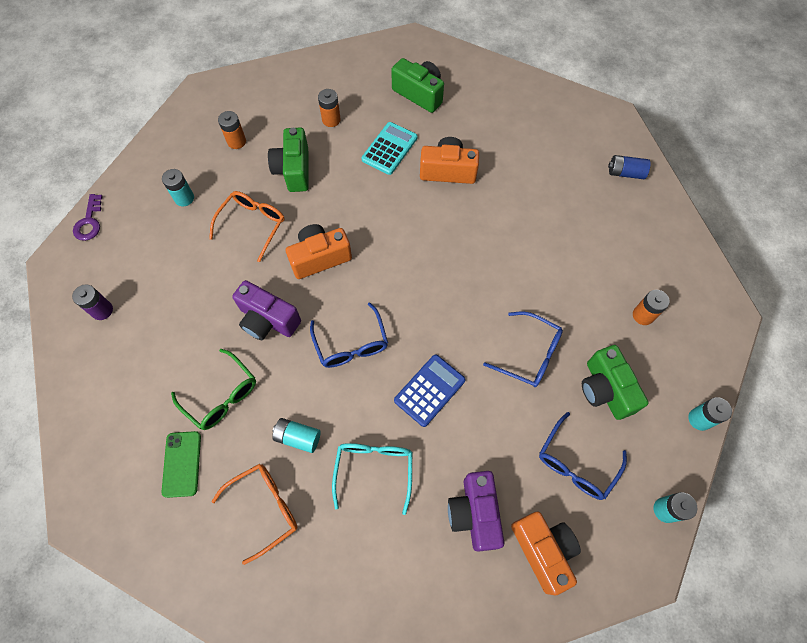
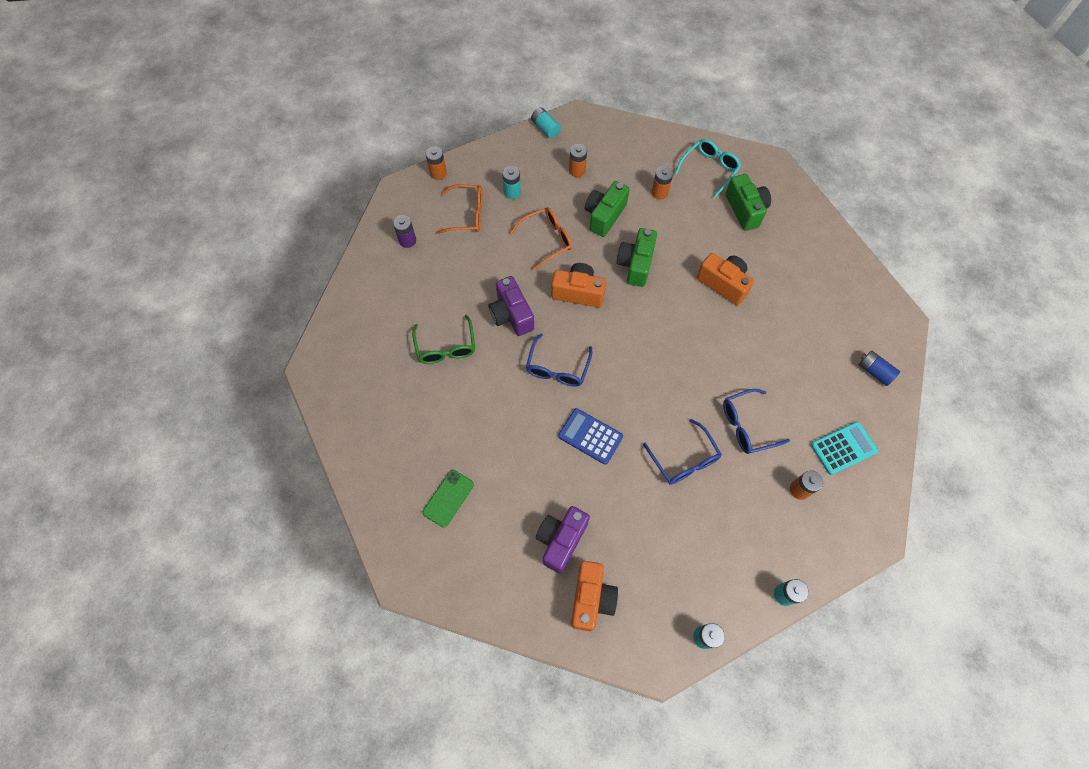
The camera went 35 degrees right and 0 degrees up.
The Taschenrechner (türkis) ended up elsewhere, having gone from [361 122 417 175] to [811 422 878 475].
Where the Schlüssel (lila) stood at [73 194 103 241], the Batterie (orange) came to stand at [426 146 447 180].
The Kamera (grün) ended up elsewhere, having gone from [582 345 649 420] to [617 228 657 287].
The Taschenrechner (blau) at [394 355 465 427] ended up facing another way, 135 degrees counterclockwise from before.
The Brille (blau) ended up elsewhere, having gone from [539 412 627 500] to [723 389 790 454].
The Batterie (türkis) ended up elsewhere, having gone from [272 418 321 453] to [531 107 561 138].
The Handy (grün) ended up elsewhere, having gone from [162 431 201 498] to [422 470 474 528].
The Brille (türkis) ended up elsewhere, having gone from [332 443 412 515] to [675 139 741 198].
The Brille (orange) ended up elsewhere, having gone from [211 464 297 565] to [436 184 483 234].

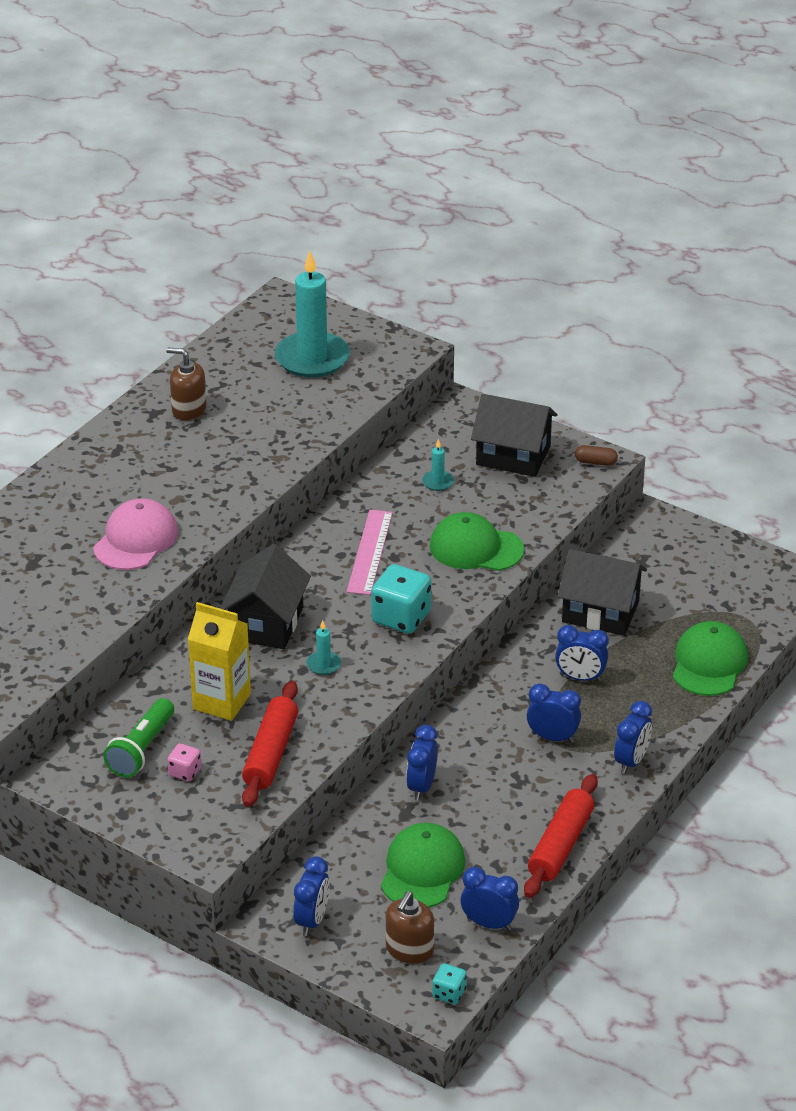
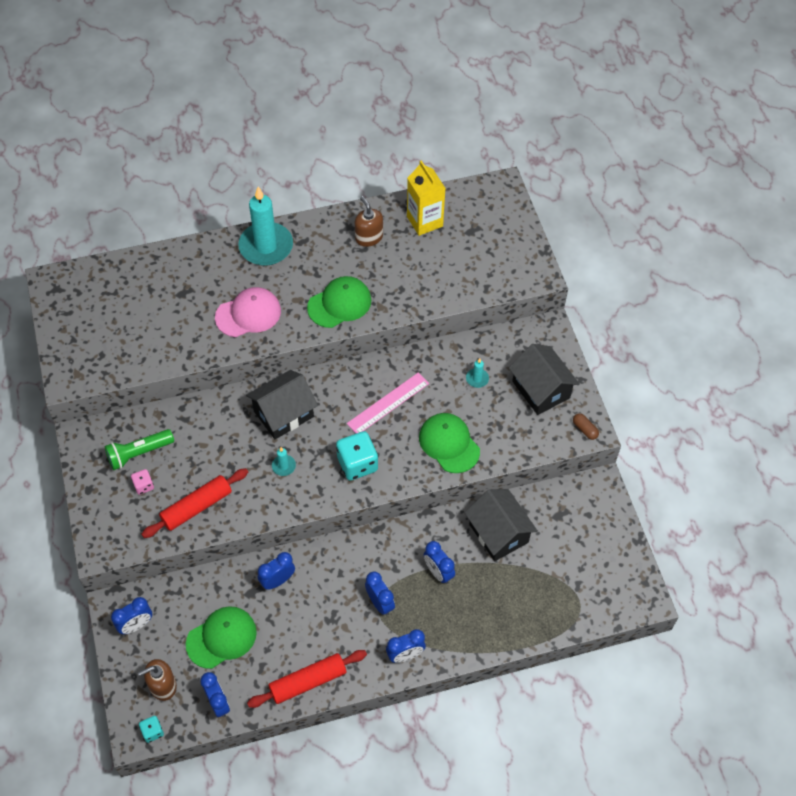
The camera went 40 degrees right and 20 degrees up.
The Kerze (türkis) ended up elsewhere, having gone from [275 251 350 377] to [238 186 293 266].
The Getränkekarton (gelb) ended up elsewhere, having gone from [188 602 251 721] to [407 160 446 236].
The Kappe (grün) ended up elsewhere, having gone from [673 621 748 696] to [307 276 371 328].

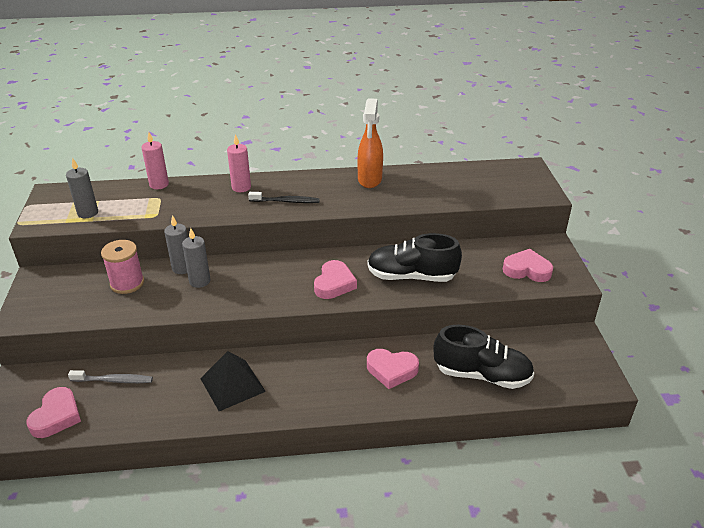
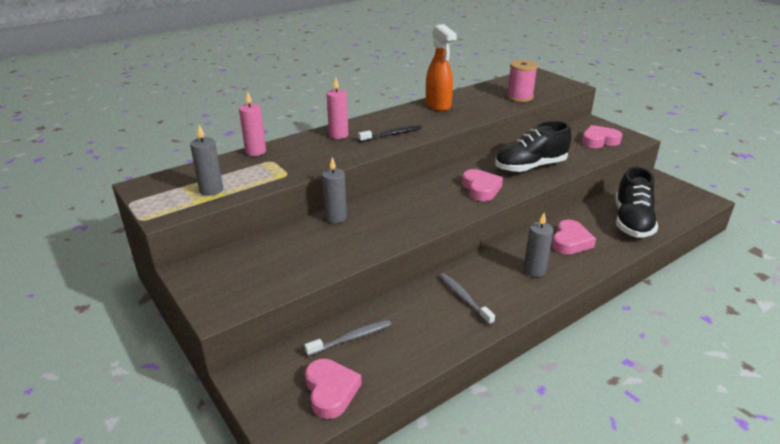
The camera went 30 degrees left and 5 degrees down.
The Kerze (grau) ended up elsewhere, having gone from [182 228 211 288] to [523 213 553 277].
The Garnrolle (rosa) ended up elsewhere, having gone from [101 240 144 294] to [507 60 538 102].
The Schuh (schwarz) at [434 325 534 389] ended up facing another way, 120 degrees clockwise from before.
The Herz (rosa) at [367 349 419 389] ended up facing another way, 45 degrees counterclockwise from before.
Where the Pyramide (schwarz) stood at [200 351 266 411], the Zahnbürste (grau) came to stand at [439 273 495 325].

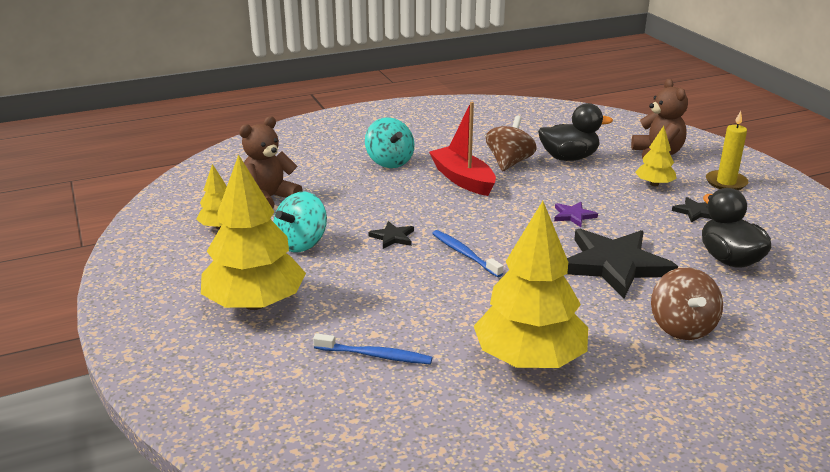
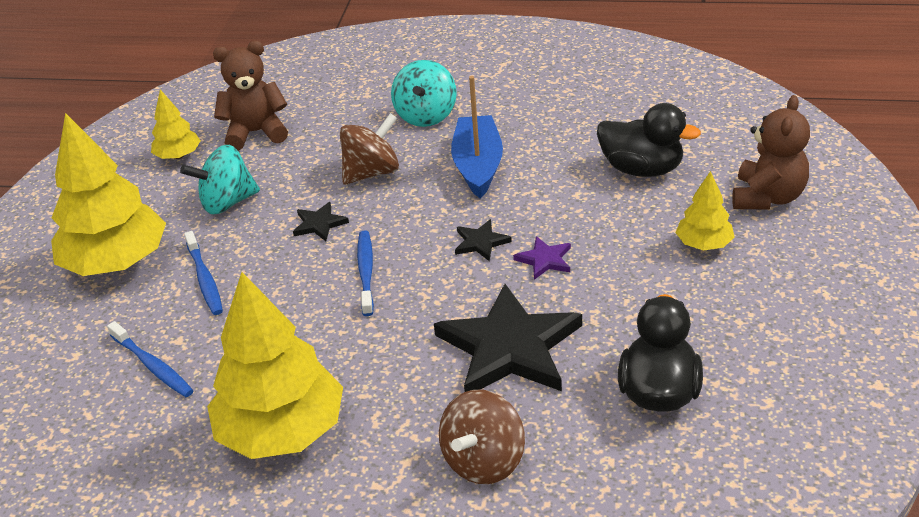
The camera went 35 degrees right and 10 degrees up.
What was the Boot (rot) at [429 102 496 196] turned into the Boot (blau) at [451 76 503 198].
The second view lost the Kerze (gelb) at [706 111 748 190].
The Kreisel (braun) ended up elsewhere, having gone from [486 115 537 171] to [340 113 399 184].
The Stern (schwarz) ended up elsewhere, having gone from [672 197 712 223] to [455 219 512 261].
The second view gained the Zahnbürste (blau) at [184 231 223 315].

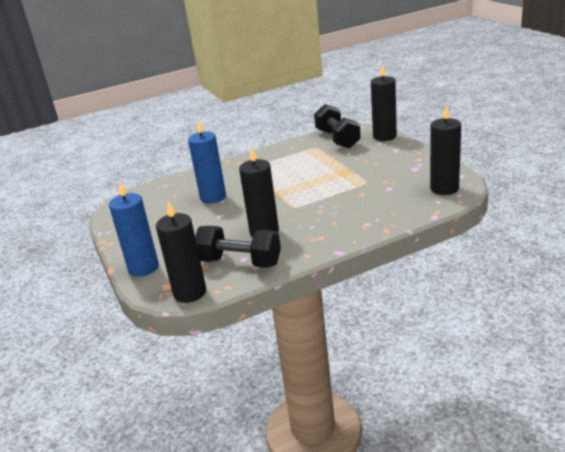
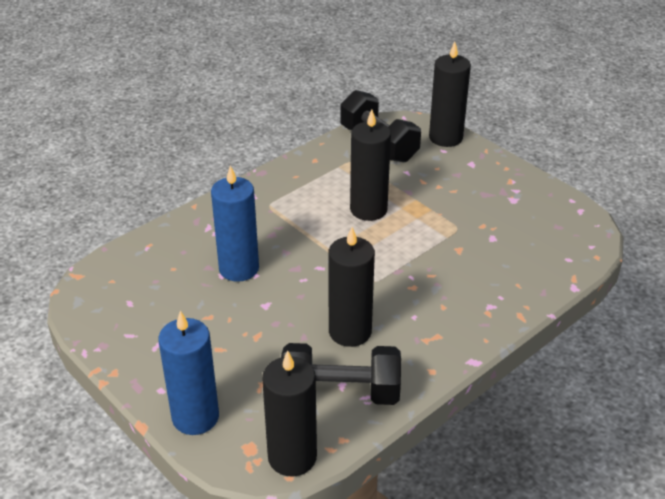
The camera went 20 degrees left and 10 degrees up.
The Kerze (schwarz) ended up elsewhere, having gone from [430 105 461 195] to [350 110 391 221].

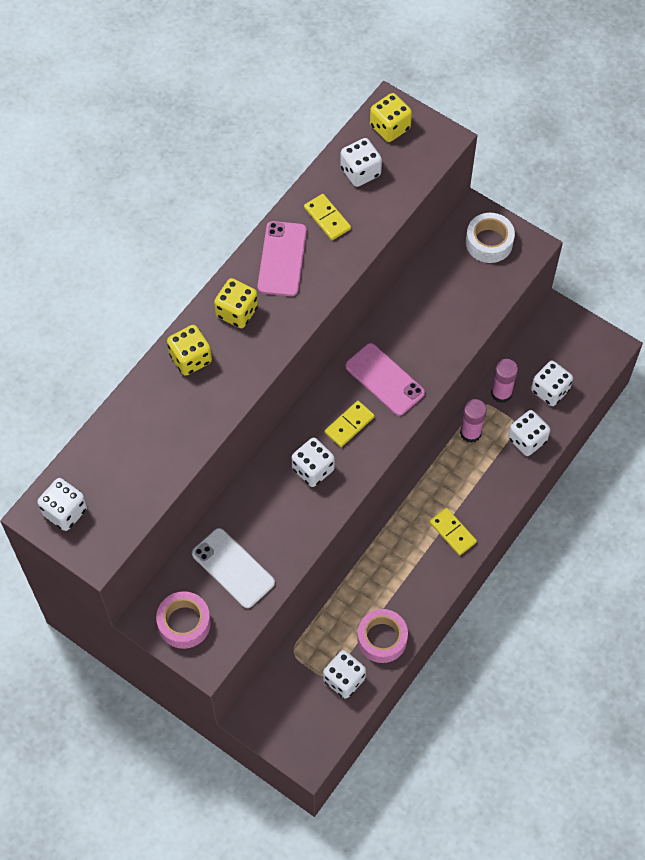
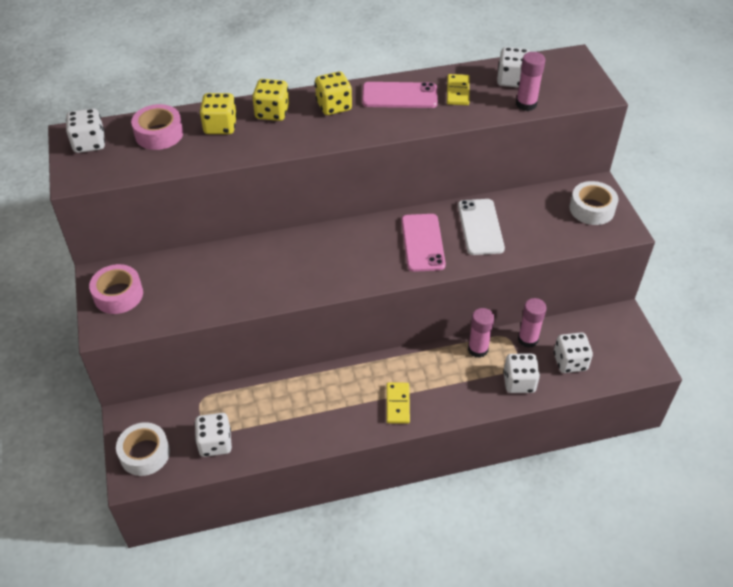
The camera went 40 degrees right and 15 degrees down.
The Spielwürfel (gelb) ended up elsewhere, having gone from [370 93 412 142] to [200 93 237 134].
The Handy (rosa) at [257 221 307 296] ended up facing another way, 45 degrees clockwise from before.
The second view lost the Dominostein (gelb) at [324 401 375 447].
The second view lost the Spielwürfel (weiß) at [292 438 335 487].
The Handy (weiß) ended up elsewhere, having gone from [192 528 275 608] to [458 199 505 255].
The Klebeband (rosa) ended up elsewhere, having gone from [357 609 408 663] to [131 104 183 150].
The second view gained the Klebestift (rosa) at [516 52 545 111].
The second view gained the Klebeband (weiß) at [116 422 170 476].

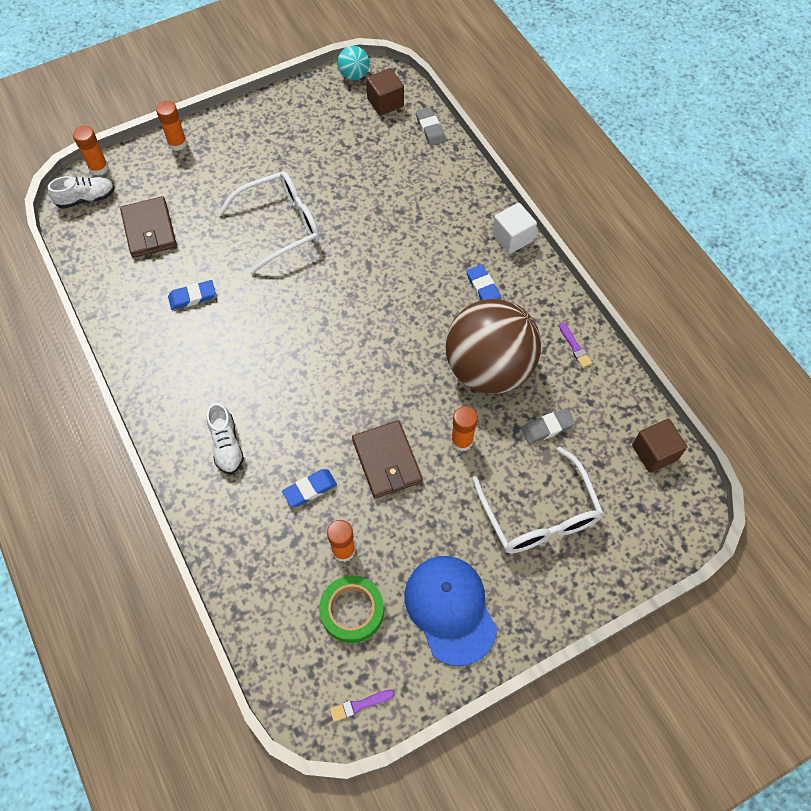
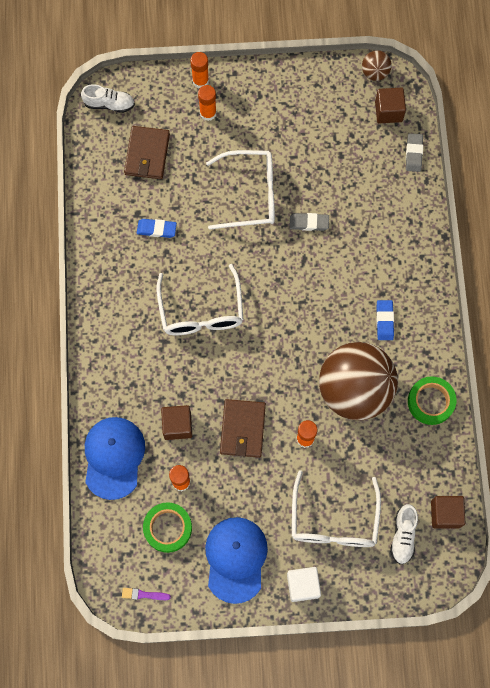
The camera went 25 degrees right and 10 degrees up.
What was the Ball (türkis) at [337 46 370 80] turned into the Ball (braun) at [362 50 392 81].
The Klebestift (orange) ended up elsewhere, having gone from [73 126 109 175] to [198 85 217 121].
The Kubus (weiß) ended up elsewhere, having gone from [492 203 537 254] to [287 567 321 602].
Where the Pinsel (lila) stood at [559 322 592 368], the Klebeband (grün) came to stand at [408 376 456 425].
The Schuh (weiß) ended up elsewhere, having gone from [207 403 244 474] to [390 504 418 564].
The Radiergummi (grau) ended up elsewhere, having gone from [521 408 575 444] to [289 213 329 231].
Where the Radiergummi (blau) stood at [282 469 337 507], the Kubus (braun) came to stand at [161 405 192 440].
The second view gained the Brille (weiß) at [157 264 244 335].
The second view gained the Kappe (blau) at [85 417 145 500].

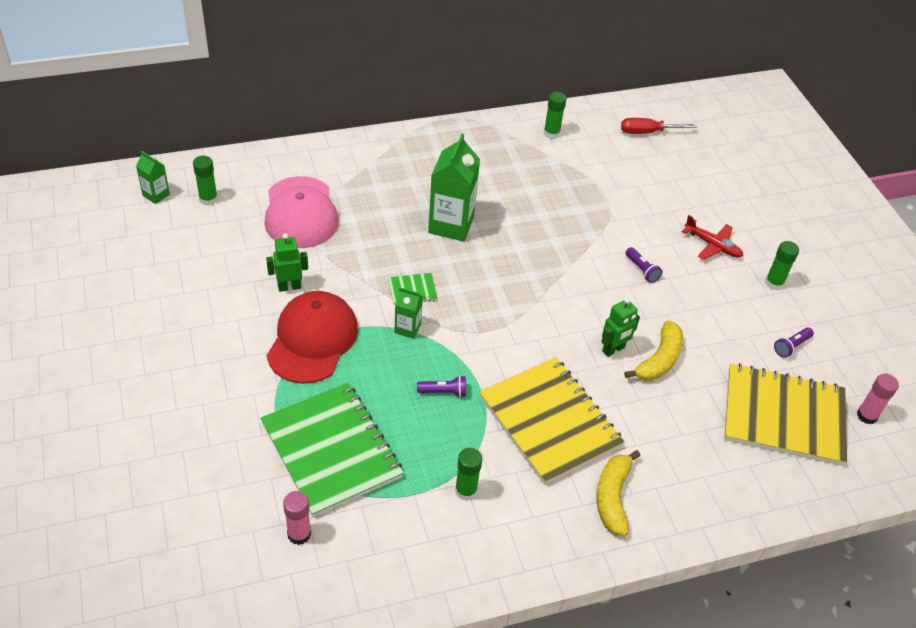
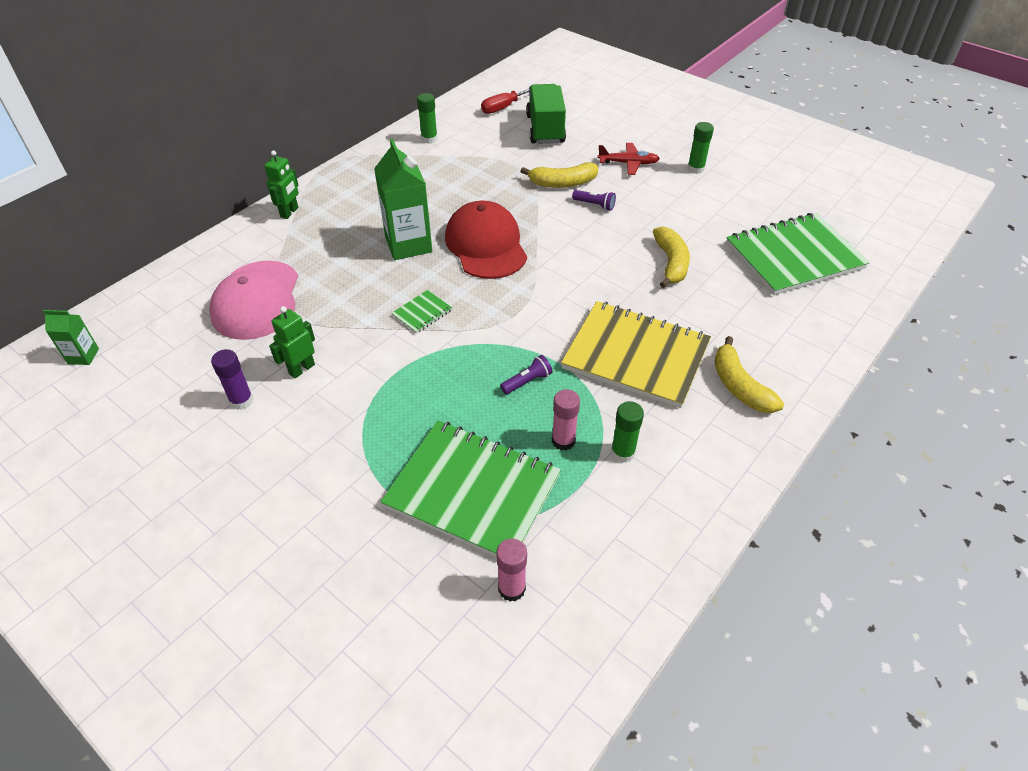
The camera went 30 degrees left and 0 degrees up.
The second view lost the Klebestift (grün) at [193 156 218 206].
The Kappe (rosa) at [264 176 339 248] ended up facing another way, 45 degrees clockwise from before.
The second view lost the Getränkekarton (grün) at [394 287 423 339].
The Kappe (rot) ended up elsewhere, having gone from [267 291 358 384] to [445 201 527 279].
The Roboter (grün) ended up elsewhere, having gone from [601 298 640 357] to [264 150 299 219].
The second view lost the Taschenlampe (lila) at [774 327 814 358].
What was the Notizbuch (gelb) at [724 363 847 466] turned into the Notizbuch (grün) at [726 213 870 295].
The Klebestift (rosa) ended up elsewhere, having gone from [857 374 899 424] to [552 389 580 450].
The second view gained the Lastwagen (grün) at [526 84 566 144].
The second view gained the Banane (gelb) at [520 162 598 188].
The second view gained the Klebestift (lila) at [211 349 253 410].

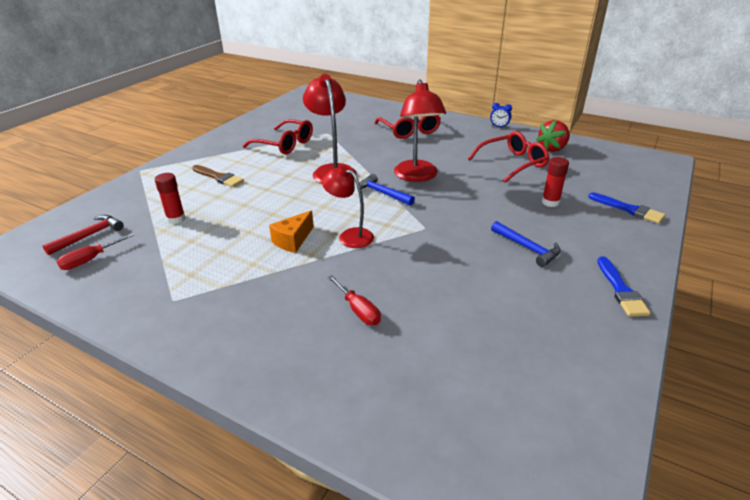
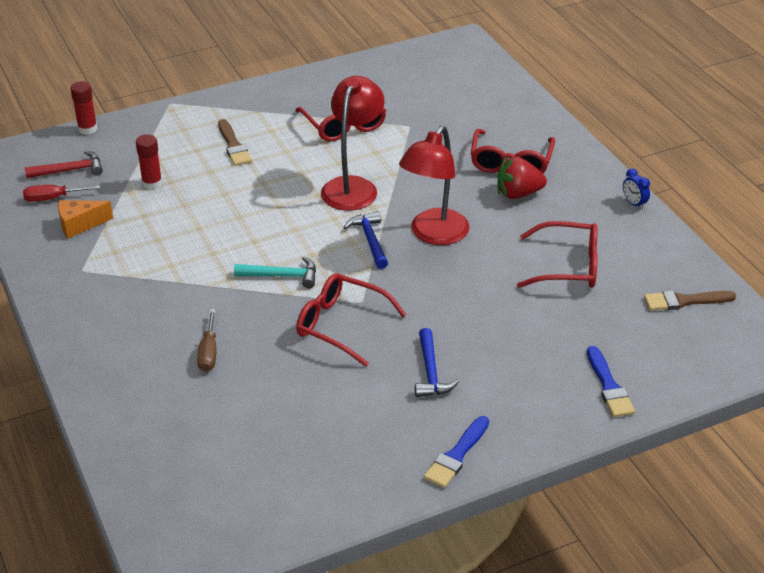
The camera went 35 degrees right and 5 degrees up.
The Erdbeere (rot) ended up elsewhere, having gone from [536 120 570 152] to [497 156 547 199].
The Klebestift (rot) ended up elsewhere, having gone from [542 157 569 207] to [71 81 97 135].
Where the Lampe (rot) stood at [322 166 374 248], the Hammer (türkis) came to stand at [234 257 316 288].
The Käse (orange) ended up elsewhere, having gone from [269 210 314 253] to [58 200 113 238].
What was the Schraubenzieher (rot) at [328 275 381 325] turned into the Schraubenzieher (braun) at [197 309 216 372].
The second view gained the Brille (rot) at [296 273 407 367].
The second view gained the Pinsel (braun) at [644 290 736 311].

